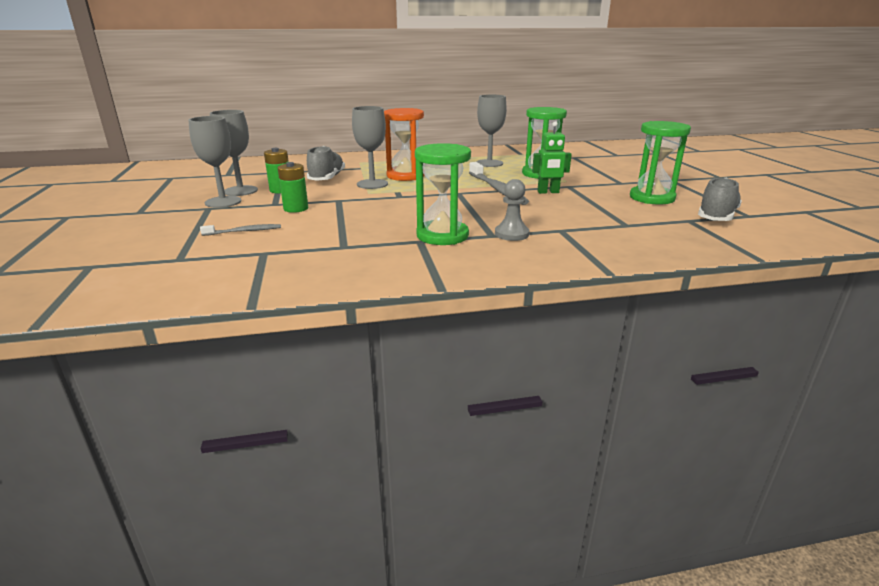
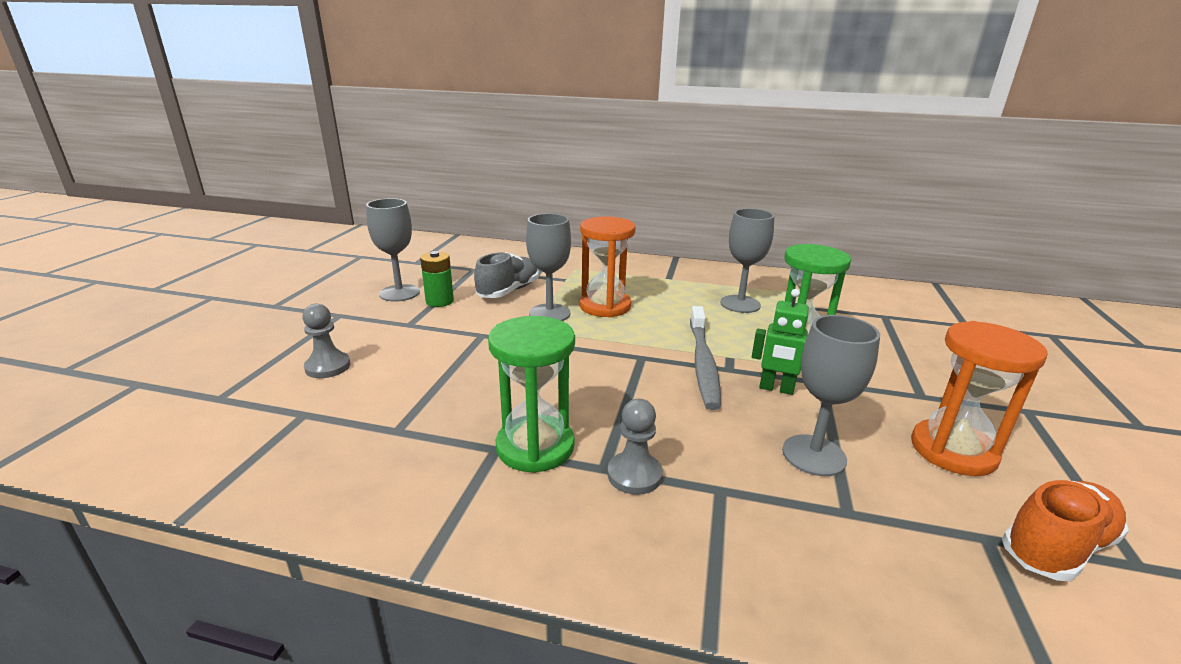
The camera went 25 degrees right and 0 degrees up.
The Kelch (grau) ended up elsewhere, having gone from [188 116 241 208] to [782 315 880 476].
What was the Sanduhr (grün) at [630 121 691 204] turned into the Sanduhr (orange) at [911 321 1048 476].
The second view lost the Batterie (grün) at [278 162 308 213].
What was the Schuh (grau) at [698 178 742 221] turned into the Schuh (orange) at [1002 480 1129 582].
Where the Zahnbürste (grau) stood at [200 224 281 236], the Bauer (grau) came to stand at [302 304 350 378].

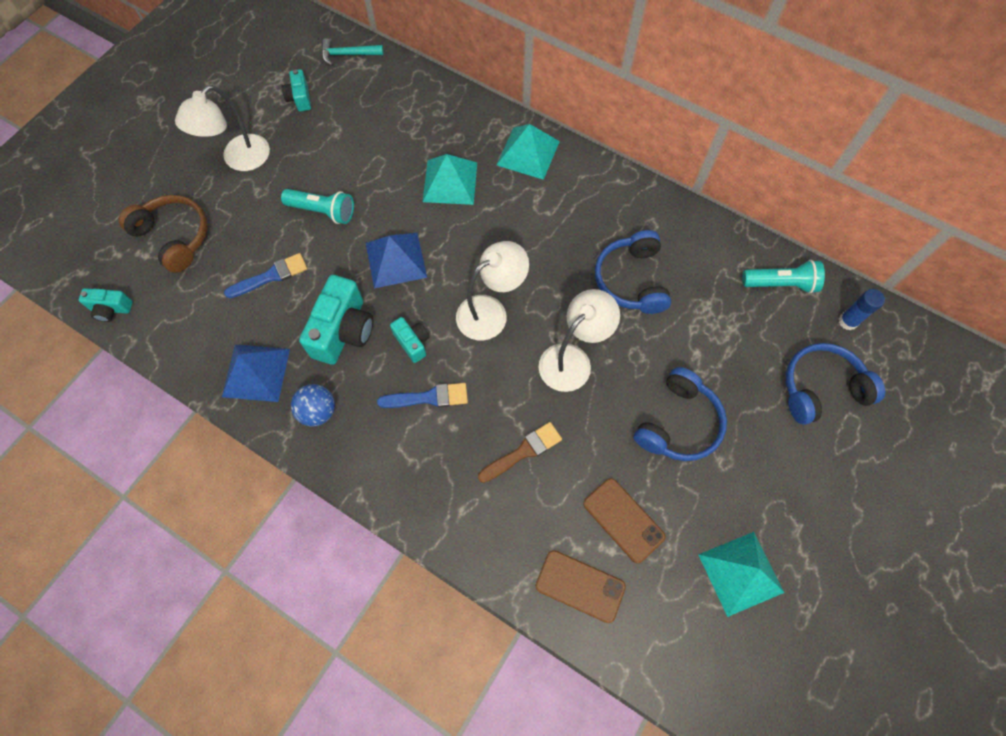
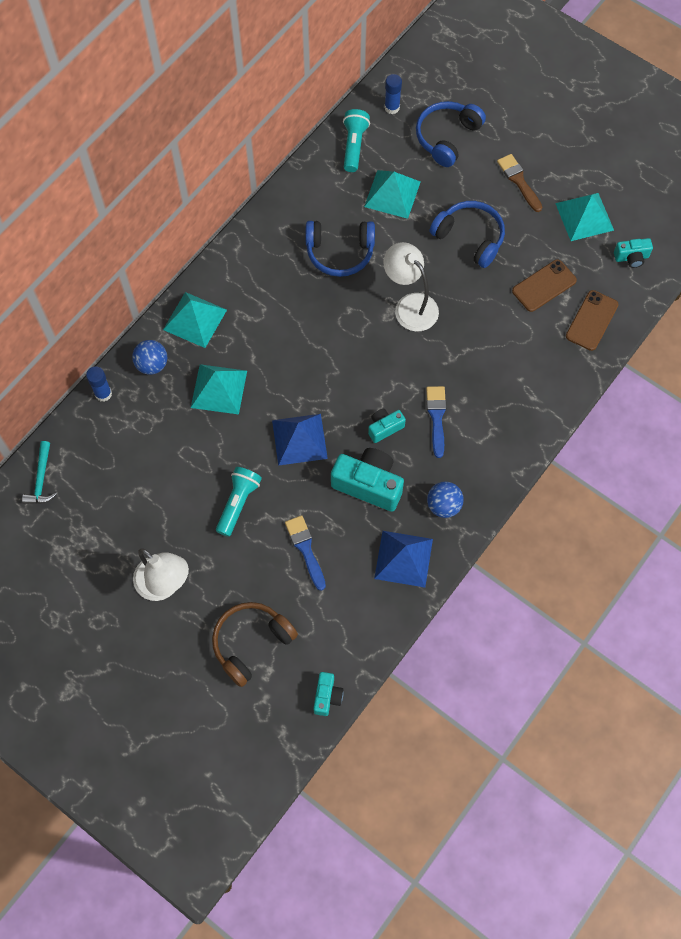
The camera went 85 degrees left and 0 degrees up.
The Kamera (türkis) ended up elsewhere, having gone from [281 69 311 112] to [614 238 653 268].
The second view lost the Lampe (weiß) at [456 241 529 341].
The Kopfhörer (blau) at [786 343 885 425] ended up facing another way, 45 degrees clockwise from before.
The Pinsel (braun) ended up elsewhere, having gone from [478 422 562 483] to [497 154 542 212].
The second view gained the Pyramide (türkis) at [364 170 421 219].
The second view gained the Ball (blau) at [132 340 167 375].
The second view gained the Klebestift (blau) at [86 366 112 402].

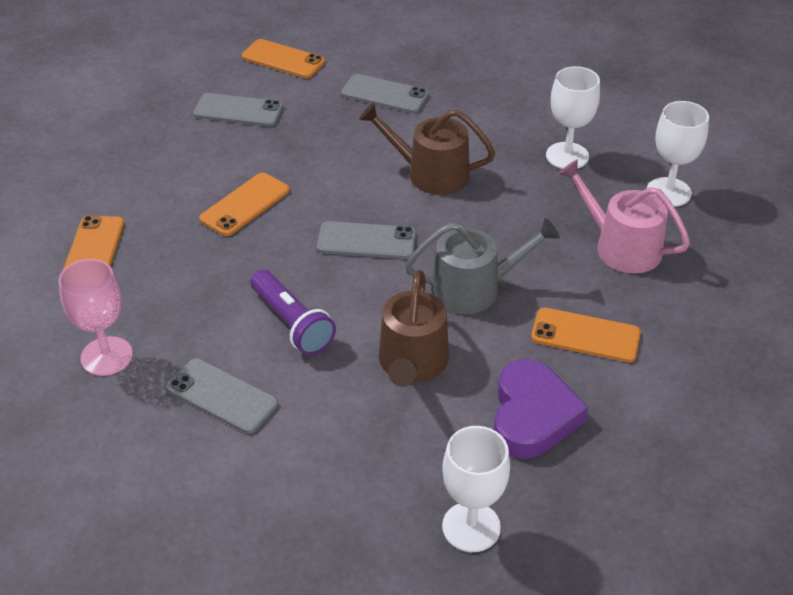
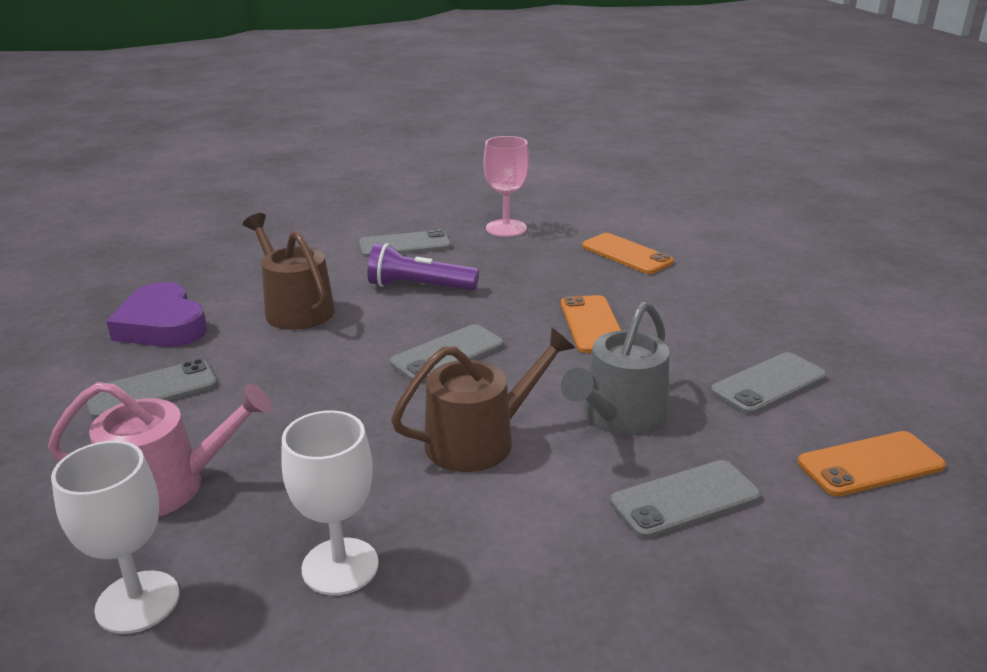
The camera went 135 degrees right and 15 degrees down.
The Gießkanne (grau) ended up elsewhere, having gone from [405 218 560 314] to [561 302 669 435].
What was the Handy (orange) at [531 308 641 362] turned into the Handy (grau) at [87 359 217 419].
The second view lost the Kelch (weiß) at [442 426 510 552].

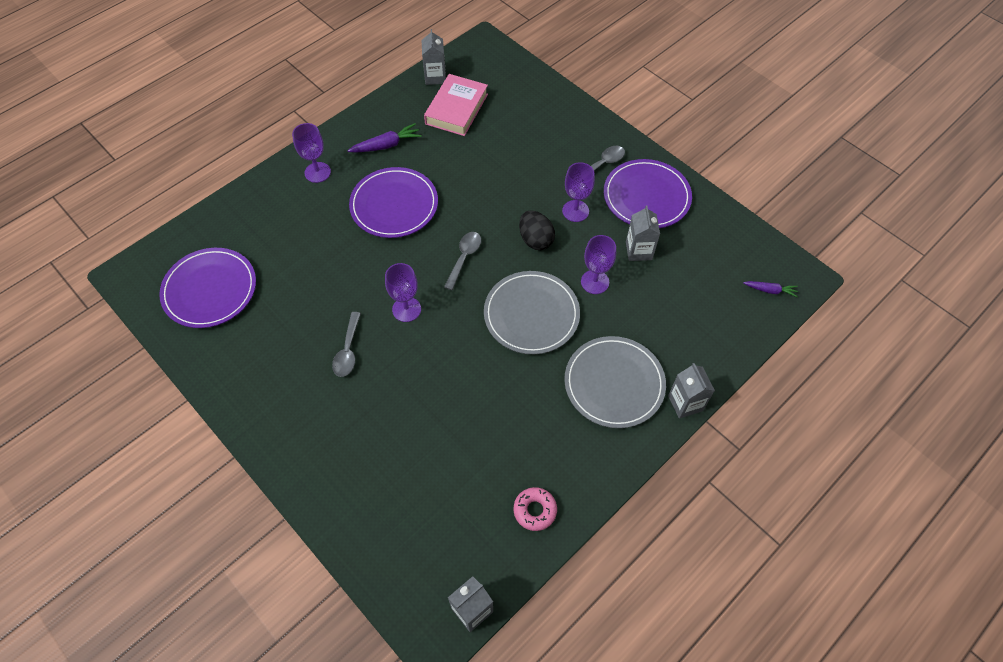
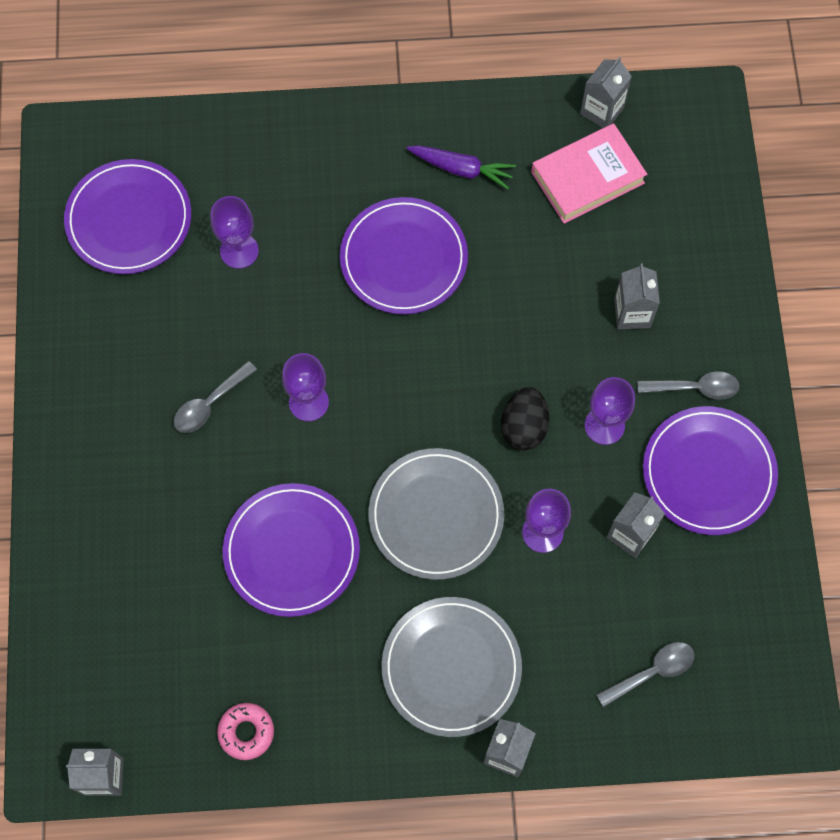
The camera went 40 degrees right and 10 degrees up.
The Kelch (lila) ended up elsewhere, having gone from [292 123 331 183] to [210 196 259 269].
The Löffel (grau) ended up elsewhere, having gone from [444 232 481 290] to [596 642 694 707].
The second view lost the Karotte (lila) at [743 281 798 297].
The second view gained the Getränkekarton (grau) at [614 264 660 329].
The second view gained the Teller (lila) at [223 483 360 617].

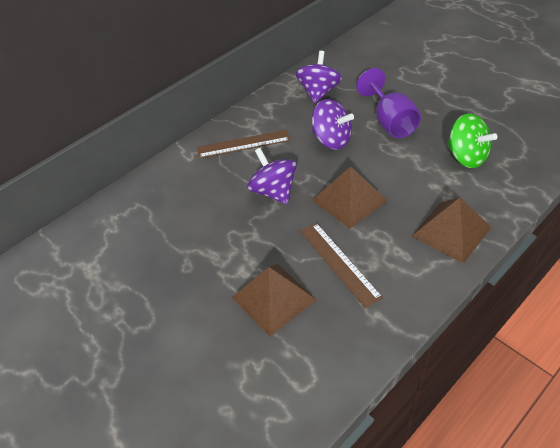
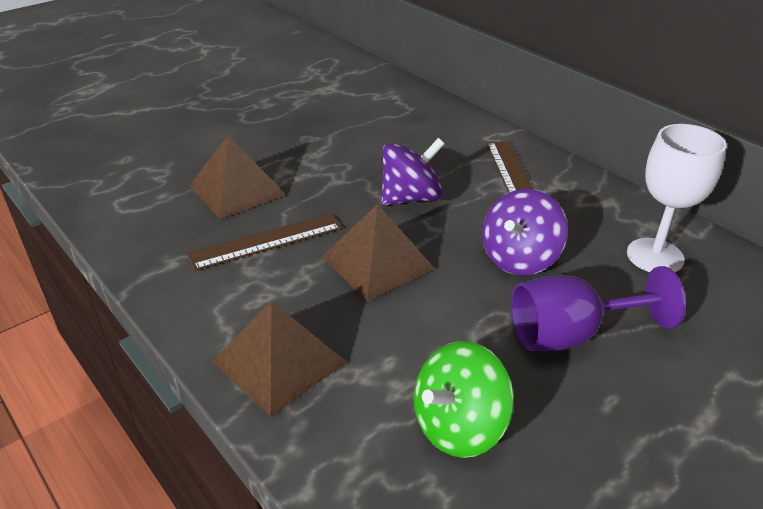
The camera went 90 degrees right and 10 degrees down.
Where the Kreisel (lila) stood at [295 51 342 103], the Kelch (weiß) came to stand at [627 124 727 272].

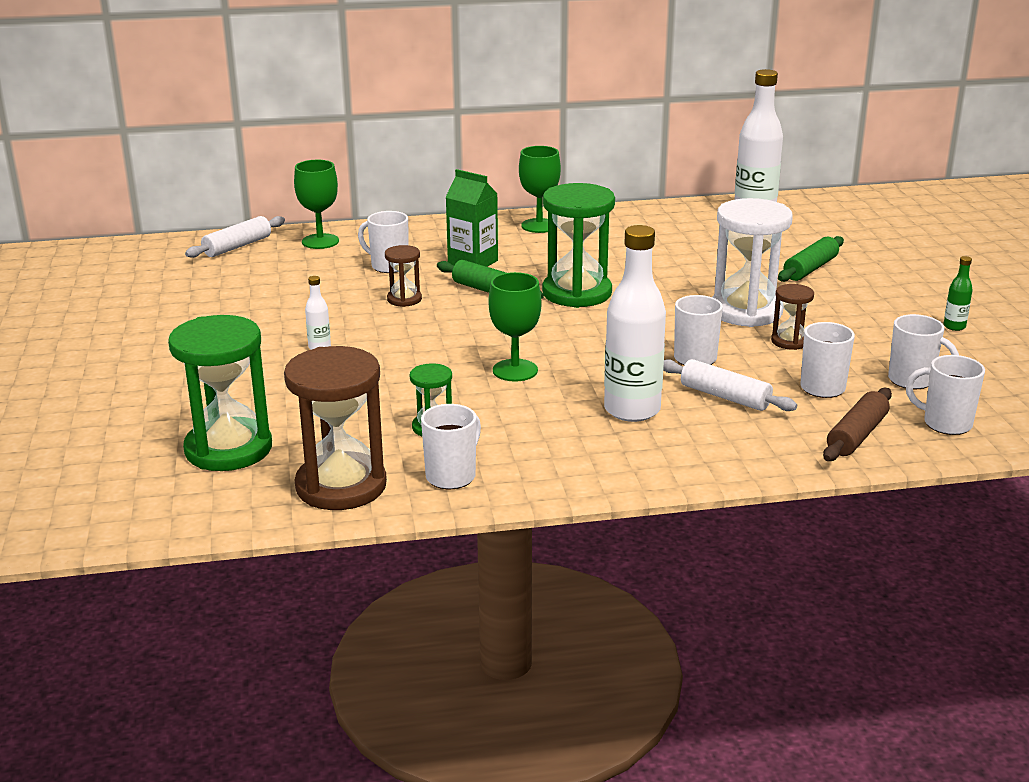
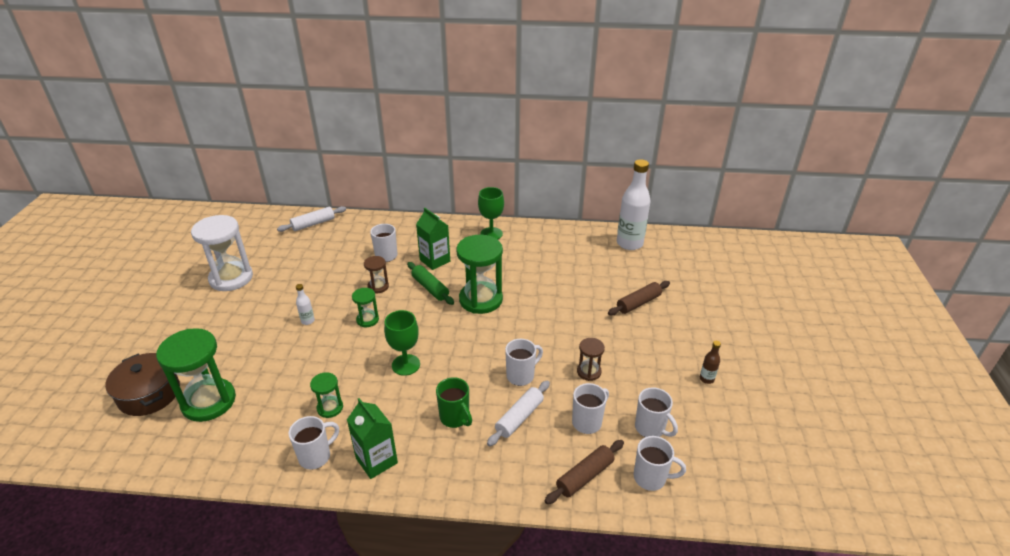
The camera went 15 degrees right and 10 degrees up.
The second view lost the Kelch (grün) at [294 160 339 249].
The Sanduhr (weiß) ended up elsewhere, having gone from [712 198 793 327] to [191 215 253 291].
Where the Flasche (weiß) stood at [604 225 666 422], the Tasse (grün) came to stand at [436 377 472 428].
What was the Nudelholz (grün) at [778 236 844 282] turned into the Nudelholz (braun) at [608 281 670 316].
What was the Flasche (grün) at [944 256 973 331] turned into the Flasche (braun) at [700 341 721 384].
The second view lost the Sanduhr (braun) at [284 346 387 510].
The Tasse (weiß) at [906 355 985 435] ended up facing another way, 150 degrees clockwise from before.
The Nudelholz (weiß) at [663 359 797 411] ended up facing another way, 75 degrees clockwise from before.
The second view gained the Sanduhr (grün) at [352 288 379 327].
The second view gained the Kochtopf (braun) at [105 353 180 416].
The second view gained the Getränkekarton (grün) at [347 398 398 479].

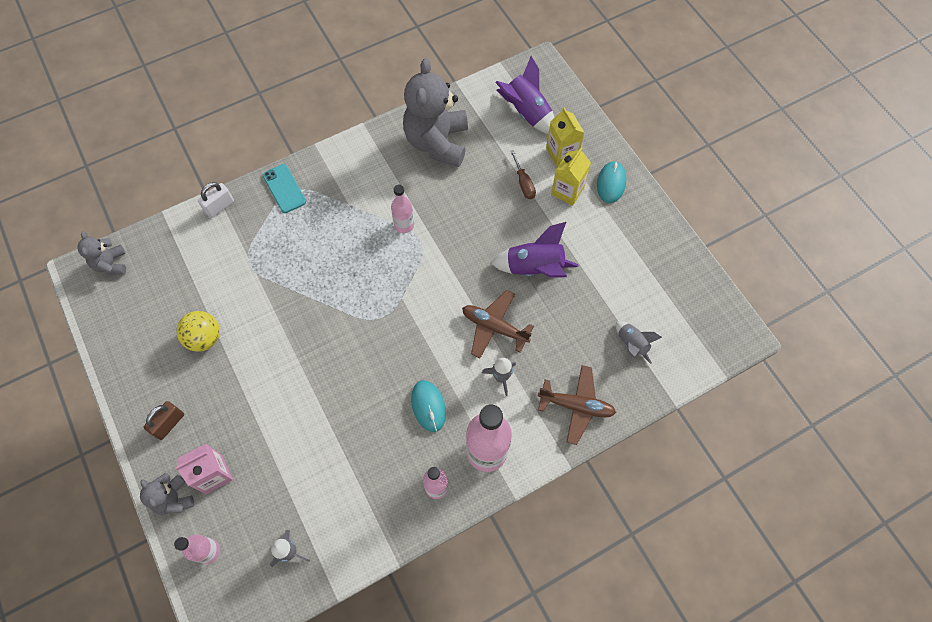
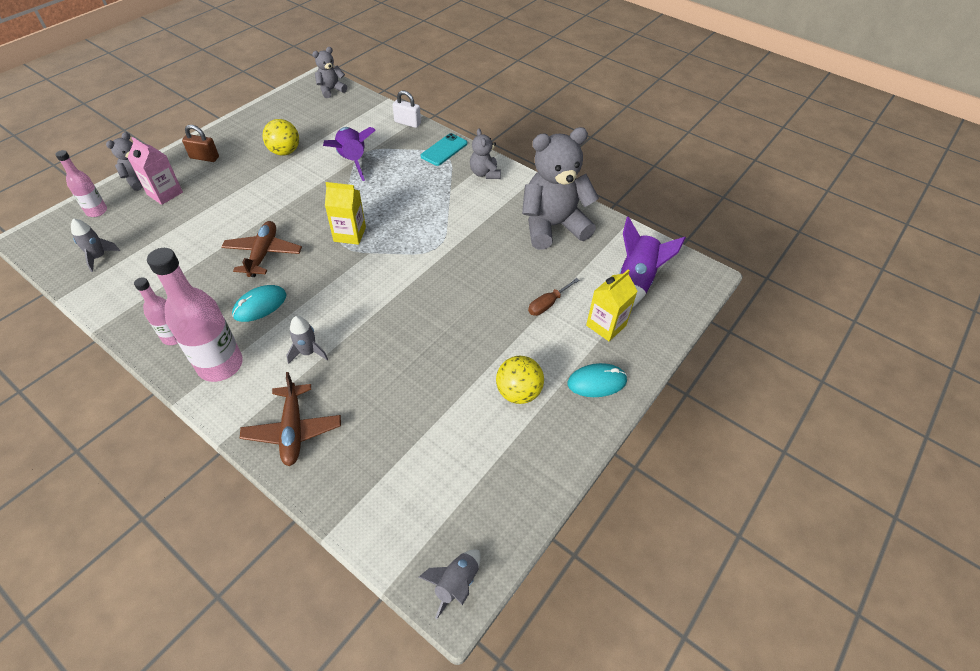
The camera went 65 degrees right and 15 degrees down.
The Getränkekarton (gelb) ended up elsewhere, having gone from [551 147 591 206] to [325 182 366 245].
The second view lost the Flasche (rosa) at [391 185 414 233].
The Rakete (lila) ended up elsewhere, having gone from [491 222 579 277] to [323 127 375 181].
The Flugzeug (braun) ended up elsewhere, having gone from [462 290 534 359] to [221 221 302 277].
The Rakete (grau) ended up elsewhere, having gone from [616 321 662 364] to [419 549 481 619].
The second view gained the Teddybär (grau) at [470 128 501 179].
The second view gained the Ball (gelb) at [496 356 544 404].

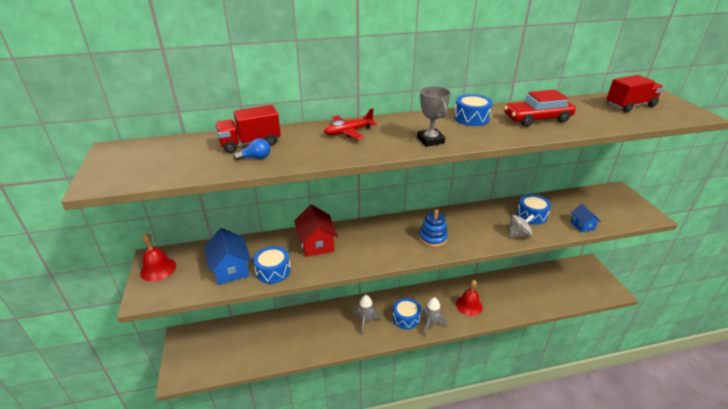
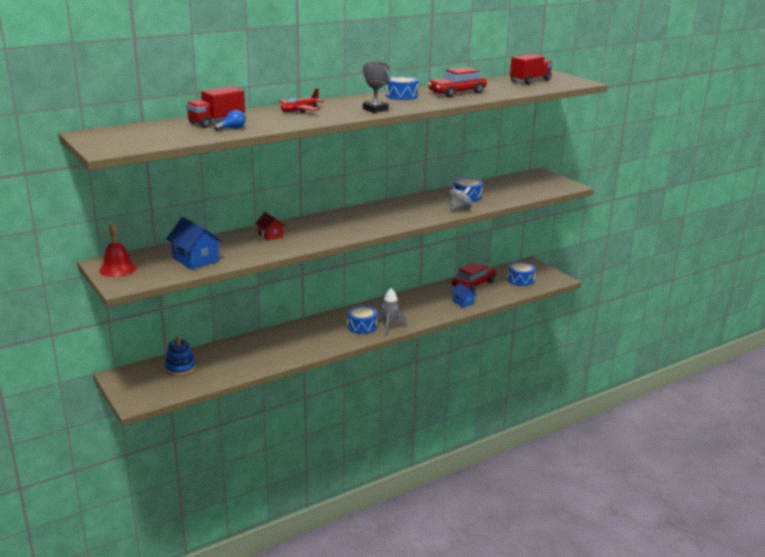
The camera went 20 degrees left and 10 degrees down.
The Haus (blau) ended up elsewhere, having gone from [570 204 601 232] to [451 282 477 308].
The size of the Haus (rot) at [294 205 338 257] changed by a factor of 0.59.
The Stapelspielzeug (blau) ended up elsewhere, having gone from [419 209 448 247] to [165 336 196 376].
The Trommel (blau) ended up elsewhere, having gone from [253 246 291 284] to [507 262 536 286].
The second view lost the Glocke (rot) at [456 280 483 316].
The second view lost the Rakete (grau) at [354 295 381 336].
The second view gained the Auto (rot) at [452 262 497 292].

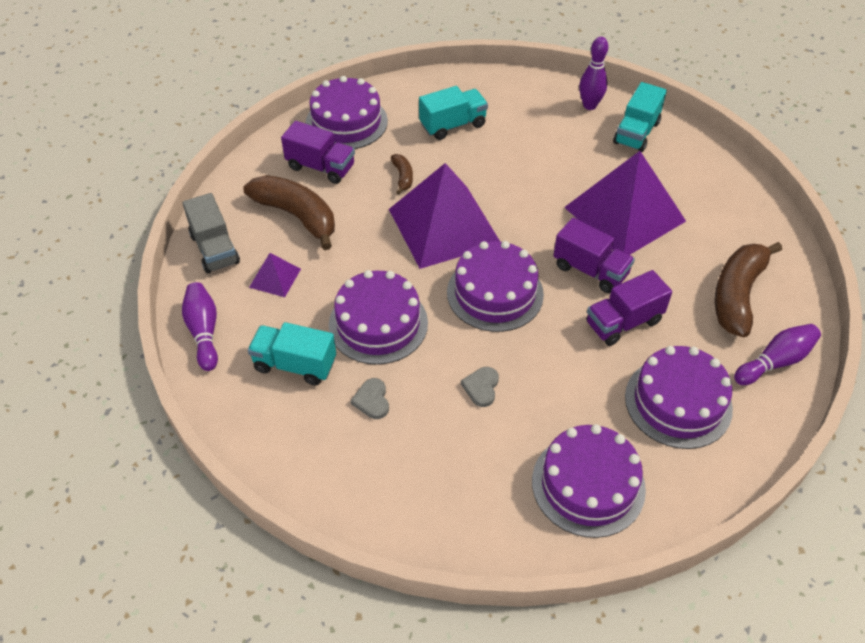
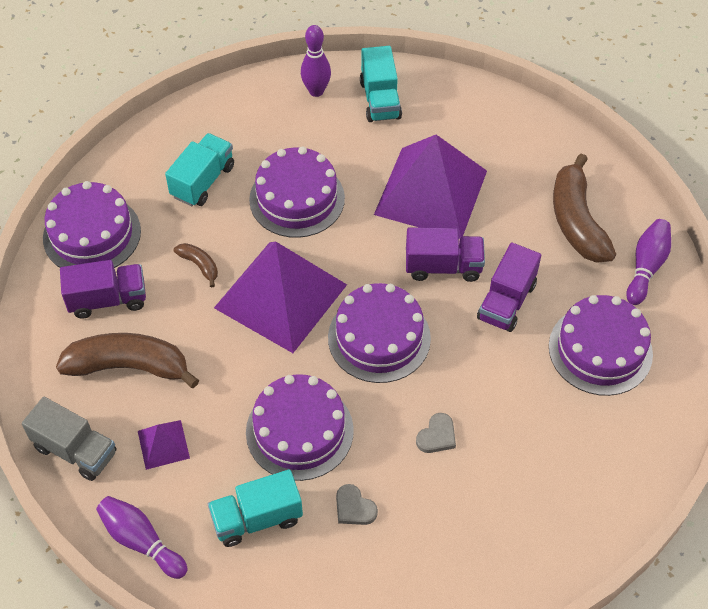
The camera went 35 degrees left and 5 degrees up.
The Herz (grau) at [461 367 499 407] ended up facing another way, 120 degrees counterclockwise from before.
The Kuchen (lila) ended up elsewhere, having gone from [532 424 646 538] to [249 146 345 238].

